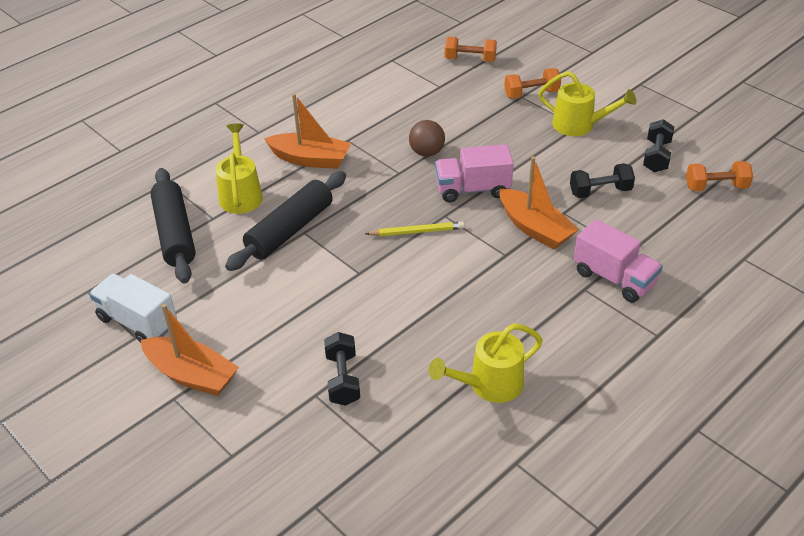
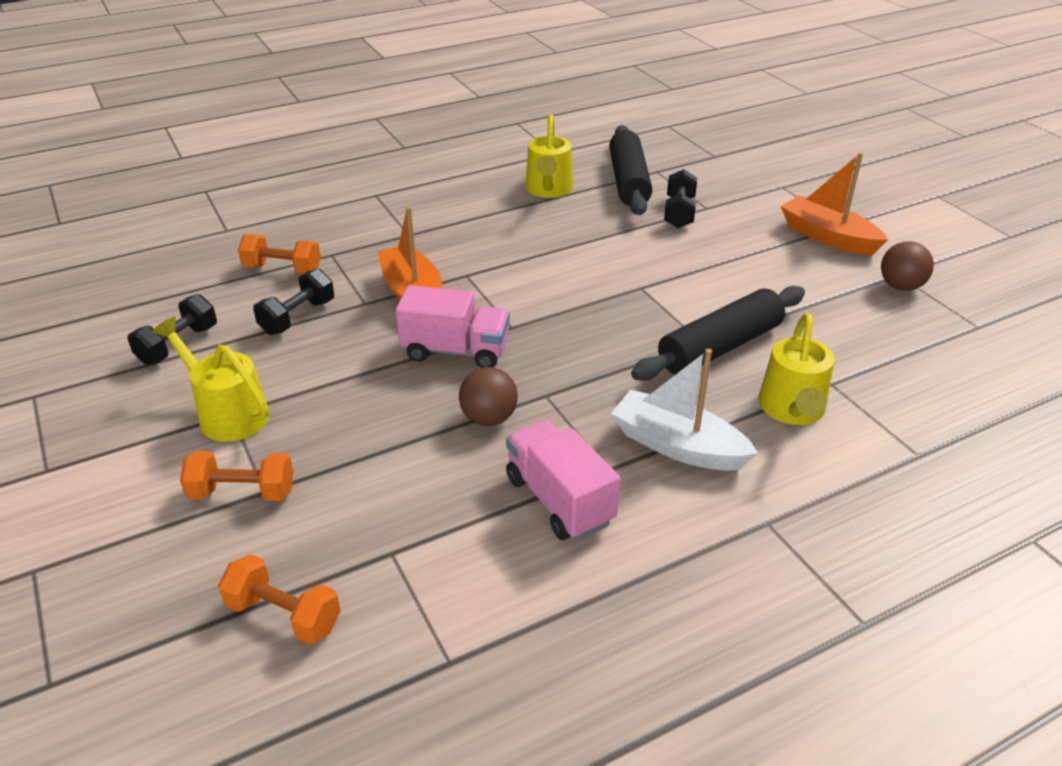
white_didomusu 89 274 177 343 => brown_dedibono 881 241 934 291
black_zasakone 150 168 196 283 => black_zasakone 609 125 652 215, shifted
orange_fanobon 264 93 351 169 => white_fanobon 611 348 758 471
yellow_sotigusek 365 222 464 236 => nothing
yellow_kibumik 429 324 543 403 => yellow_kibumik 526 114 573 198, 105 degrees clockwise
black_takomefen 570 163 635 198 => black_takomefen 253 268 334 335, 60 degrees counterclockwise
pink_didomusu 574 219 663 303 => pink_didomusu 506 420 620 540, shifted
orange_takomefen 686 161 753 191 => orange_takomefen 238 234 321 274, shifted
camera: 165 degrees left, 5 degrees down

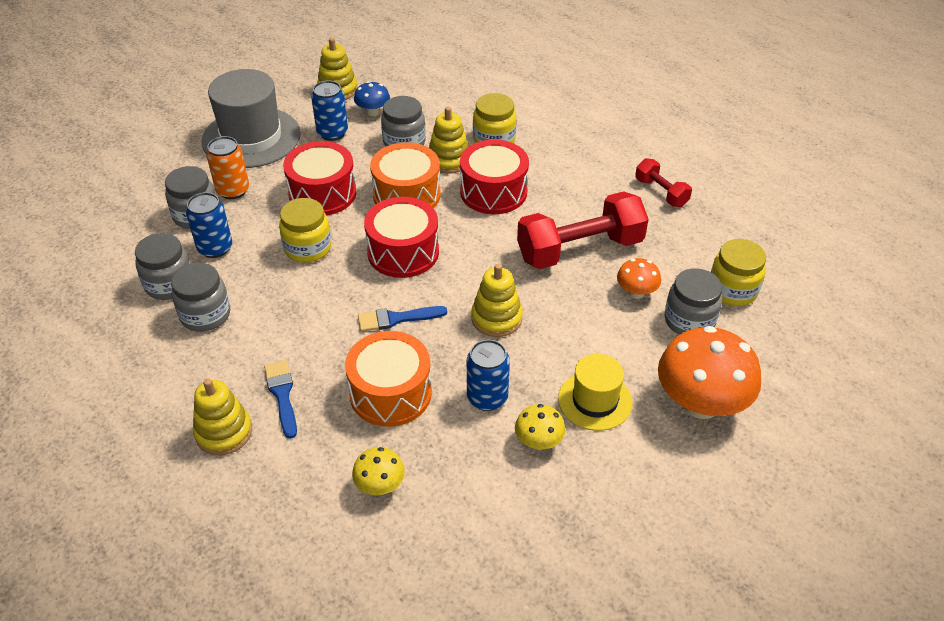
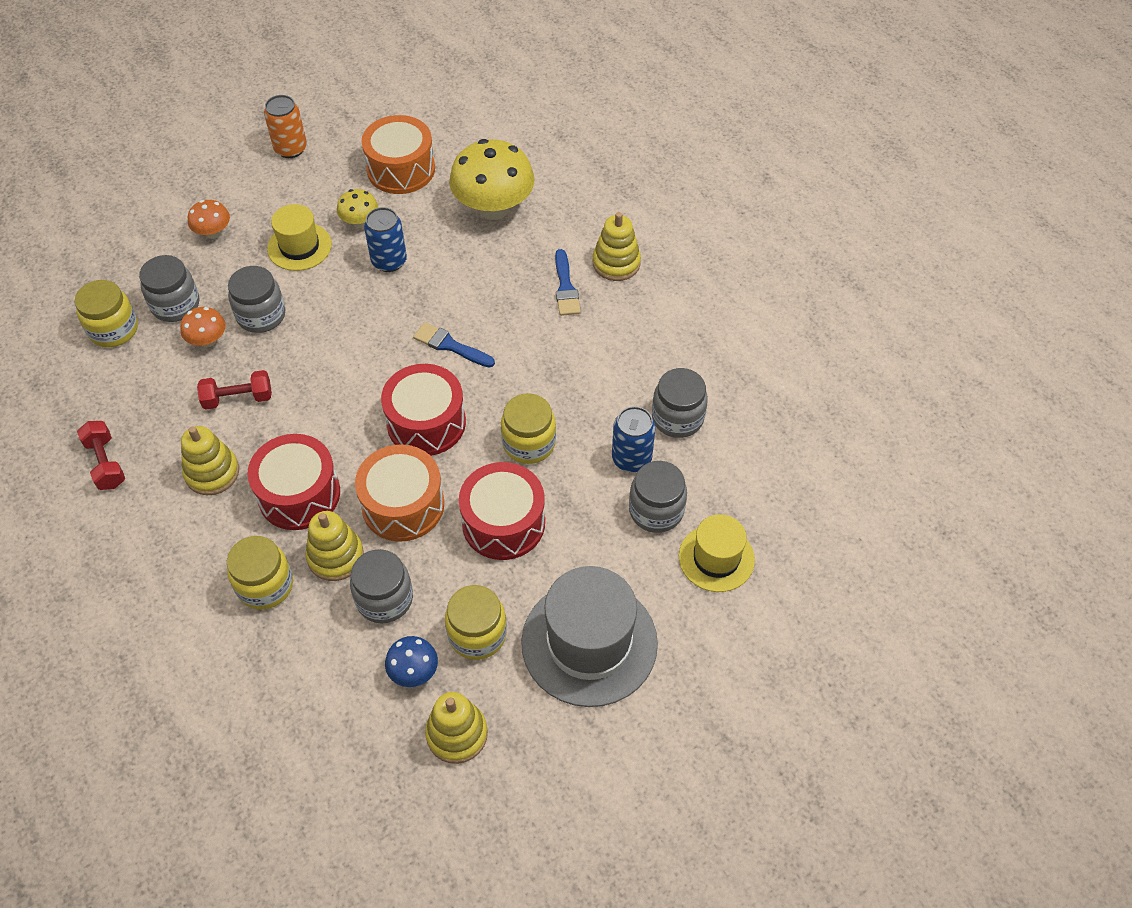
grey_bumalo 171 263 230 331 => grey_bumalo 228 266 285 333, shifted
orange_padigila 206 136 249 199 => orange_padigila 264 95 307 158, shifted
blue_padigila 311 80 348 141 => yellow_bumalo 445 585 507 660
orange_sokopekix 345 331 432 427 => orange_sokopekix 361 115 435 194, shifted
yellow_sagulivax 352 447 405 495 => yellow_sagulivax 449 139 535 220, x2.04
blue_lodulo 358 306 447 332 => blue_lodulo 413 322 495 368, 150 degrees counterclockwise
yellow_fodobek 471 264 523 337 => yellow_fodobek 181 426 239 495, shifted
red_takomefen 517 191 649 269 => red_takomefen 197 370 272 410, x0.51
orange_sagulivax 658 326 761 419 => orange_sagulivax 188 200 230 239, x0.49
nothing => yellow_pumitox 679 514 755 592
camera: 170 degrees left, 10 degrees up

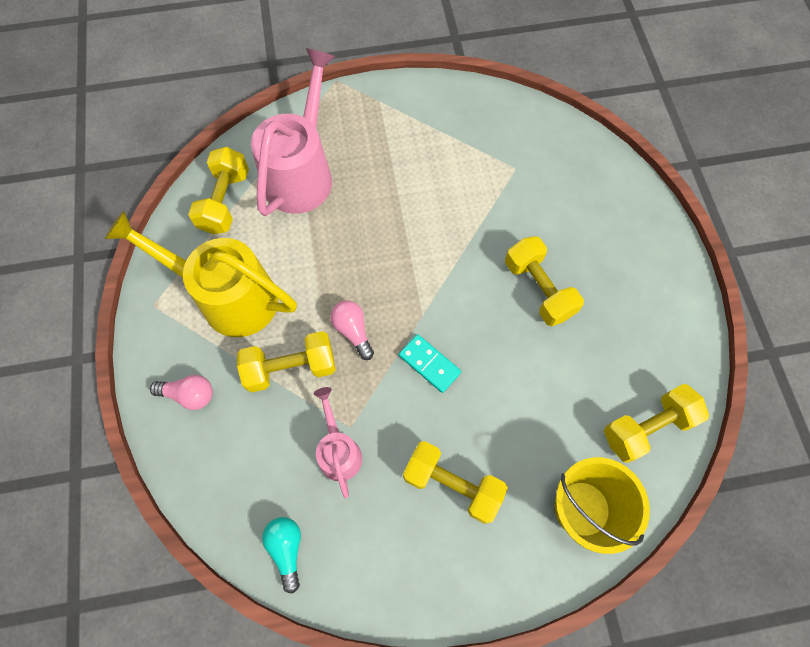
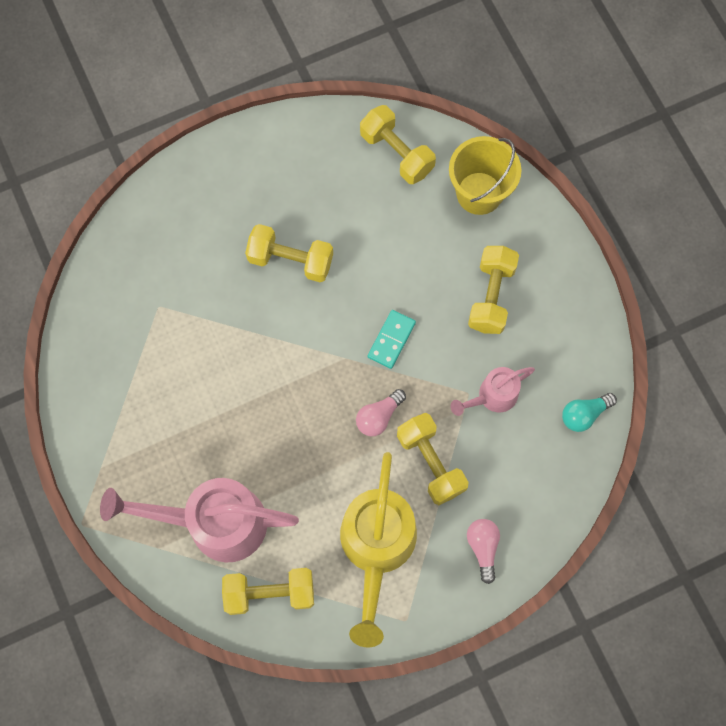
yellow_takomefen 505 236 584 326 => yellow_takomefen 245 224 333 282, 60 degrees clockwise
camera: 105 degrees left, 5 degrees up

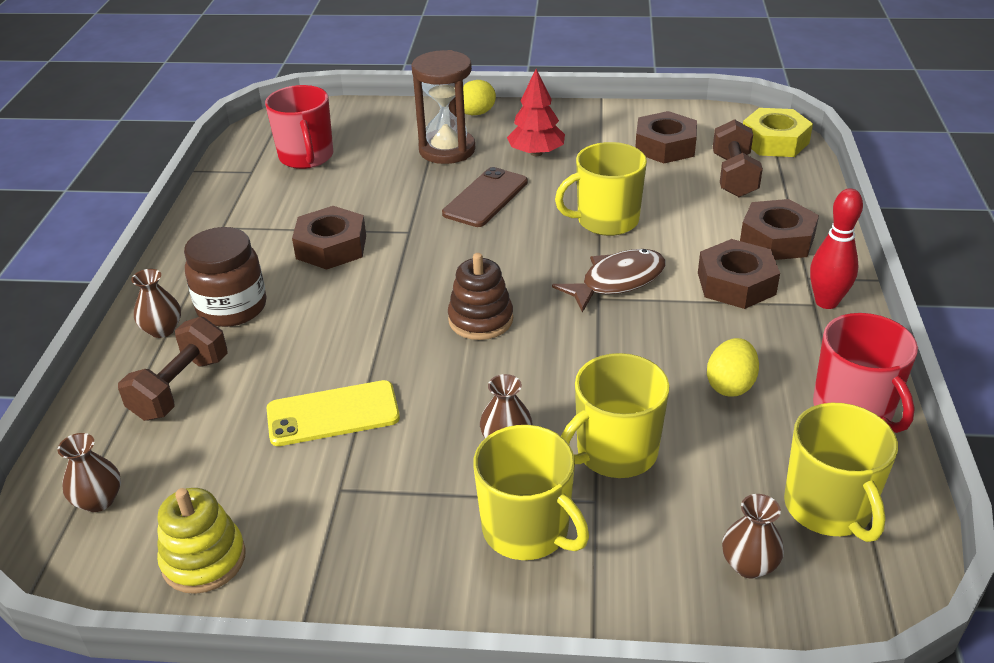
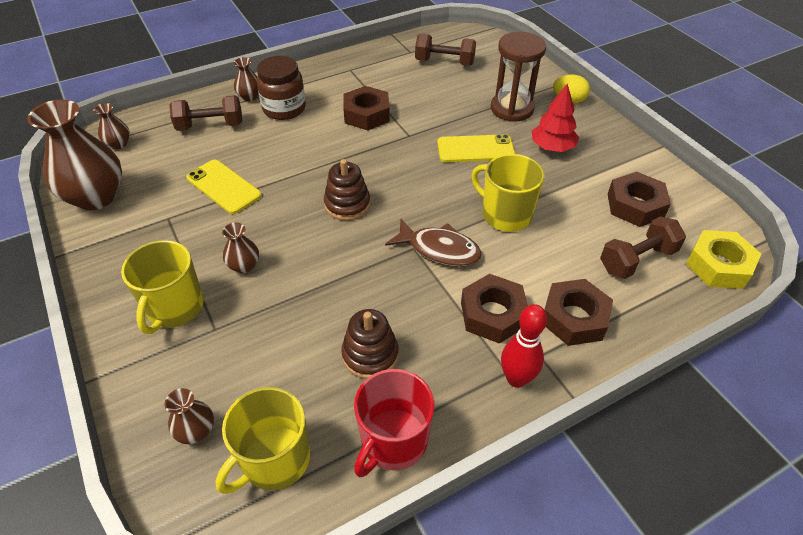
yellow_fodobek 157 488 246 594 => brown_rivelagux 27 99 122 210
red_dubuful 265 85 333 169 => brown_takomefen 415 34 476 66
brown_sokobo 442 167 528 227 => yellow_sokobo 437 134 515 162
yellow_dubuful 561 353 669 478 => nothing
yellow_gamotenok 707 338 759 397 => brown_fodobek 341 309 399 379
camera: 55 degrees right, 10 degrees up

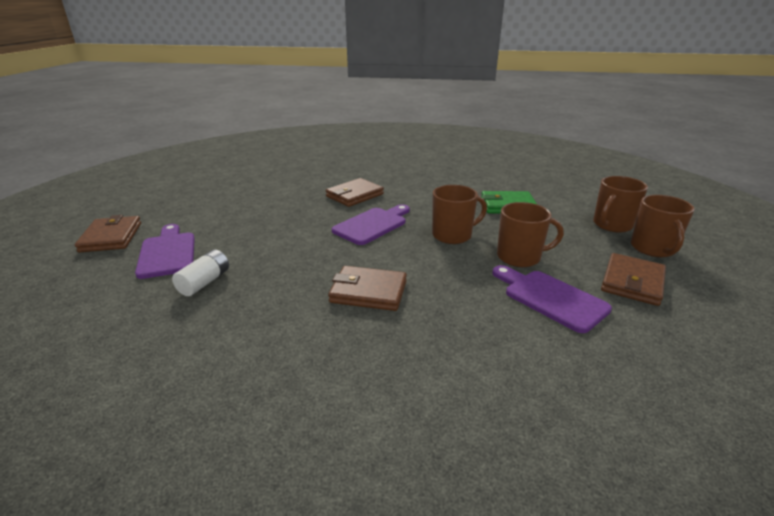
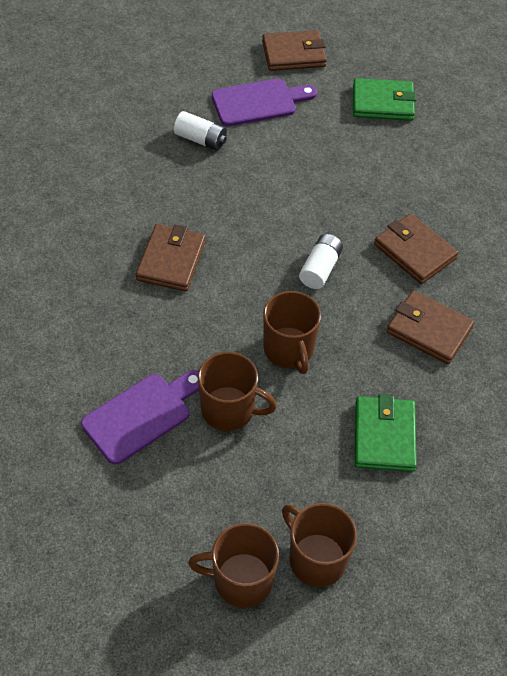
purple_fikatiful 332 204 410 245 => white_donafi 299 234 343 289
brown_dubuful 497 202 564 267 => brown_dubuful 198 352 277 431, 75 degrees counterclockwise
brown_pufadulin 601 253 666 306 => brown_pufadulin 387 290 475 364, shifted
nothing => green_pufadulin 353 78 416 121
camera: 90 degrees right, 25 degrees up

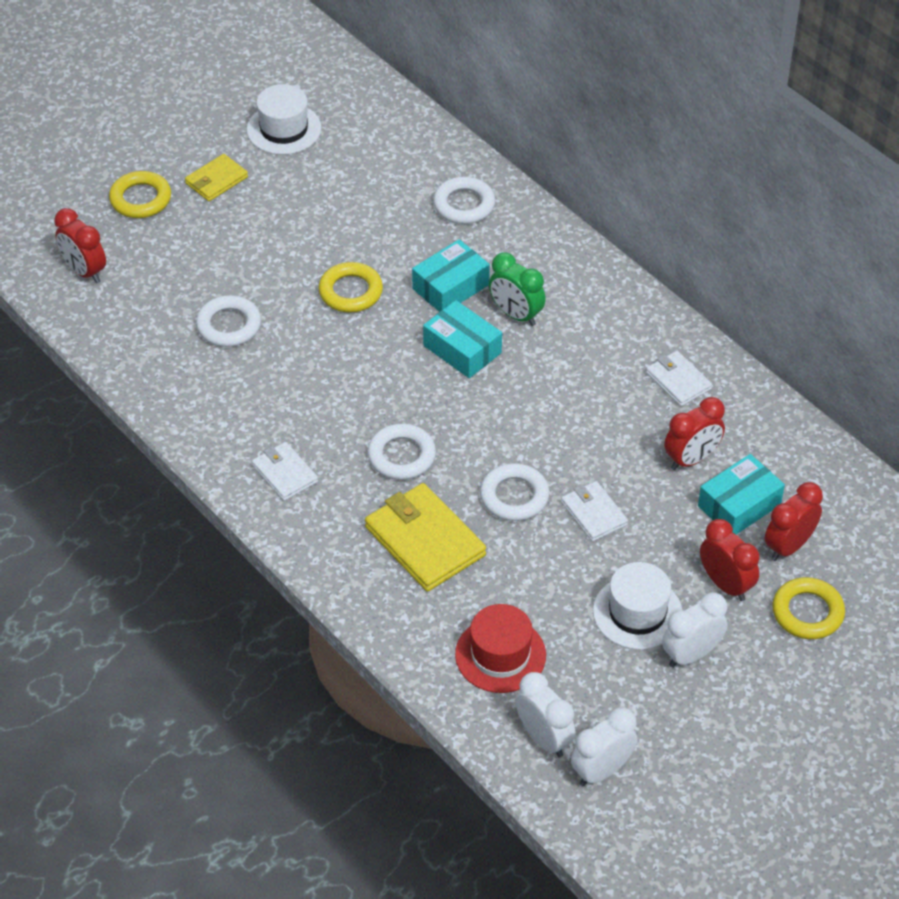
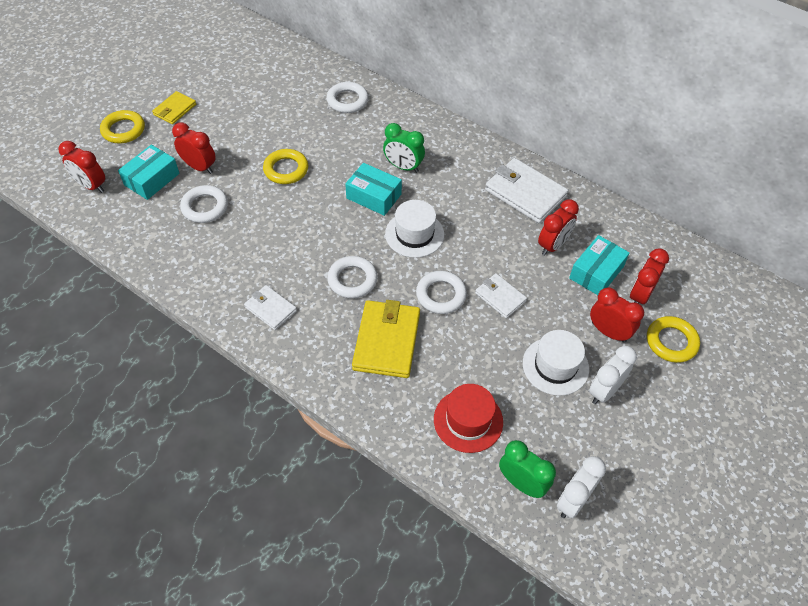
white_pumitox 247 84 321 155 => white_pumitox 385 200 444 258, shifted
yellow_pufadulin 365 483 486 592 => yellow_pufadulin 352 300 420 378, 60 degrees clockwise
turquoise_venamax 412 239 490 312 => turquoise_venamax 118 145 180 200, shifted
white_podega 516 672 576 757 => green_podega 499 440 556 498
white_pufadulin 646 351 712 406 => white_pufadulin 485 158 568 223, x1.75
nothing => red_podega 172 123 216 174
camera: 15 degrees left, 5 degrees up

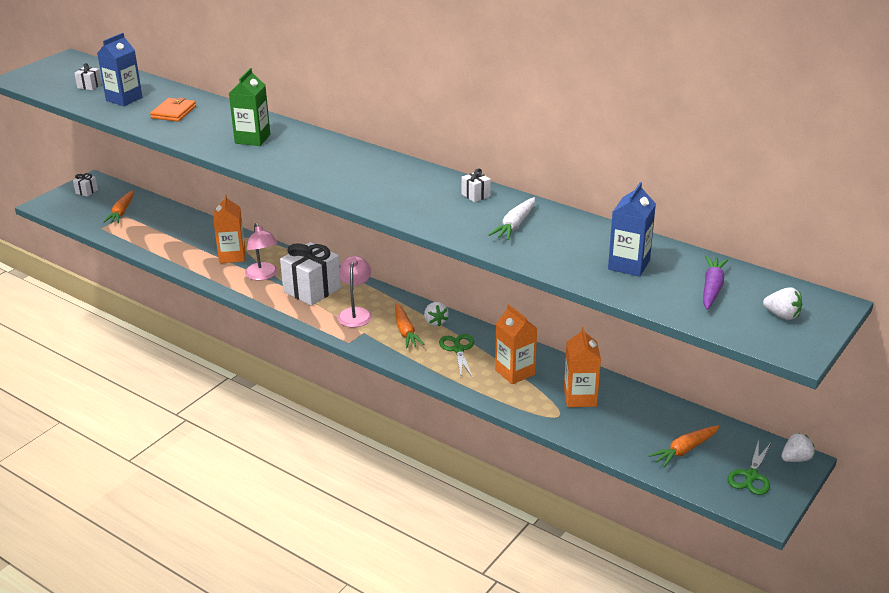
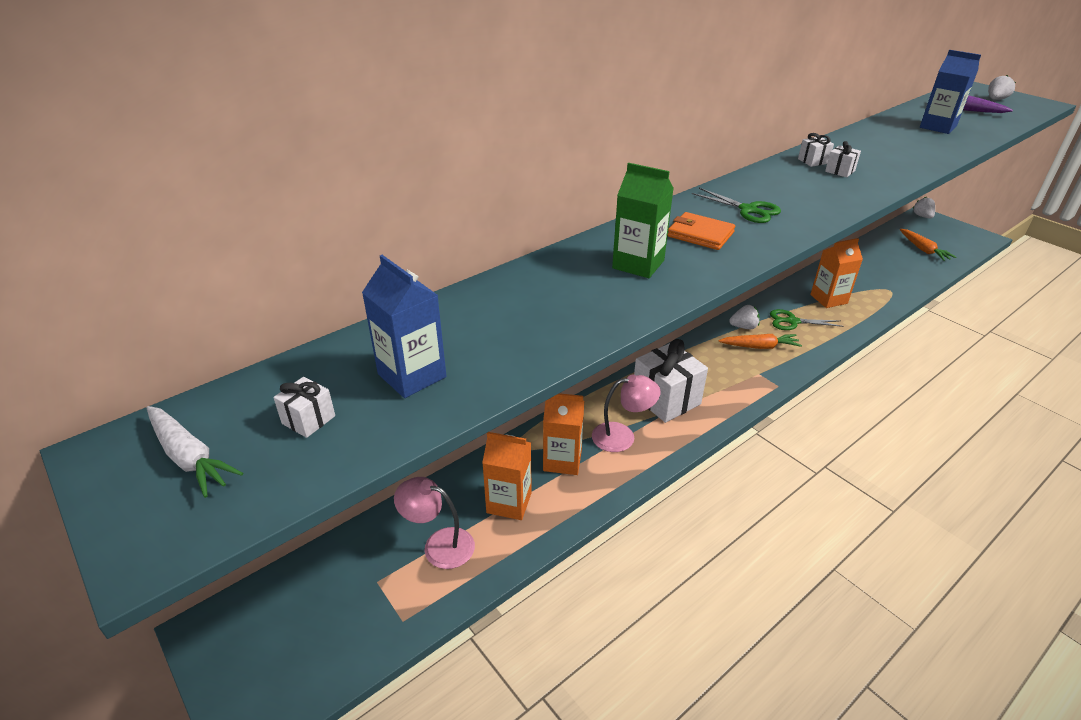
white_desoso 73 173 98 197 => white_desoso 825 141 861 178, shifted
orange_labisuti 103 190 134 223 => nothing
orange_pufadulin 150 97 196 122 => orange_pufadulin 667 212 735 250, shifted
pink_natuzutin 338 256 372 327 => pink_natuzutin 394 477 475 569, shifted
white_labisuti 489 197 535 240 => white_labisuti 147 406 243 498, shifted
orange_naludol 564 327 601 407 => orange_naludol 482 432 532 520, shifted
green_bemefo 727 440 771 495 => green_bemefo 692 188 781 223, shifted
camera: 75 degrees left, 5 degrees up

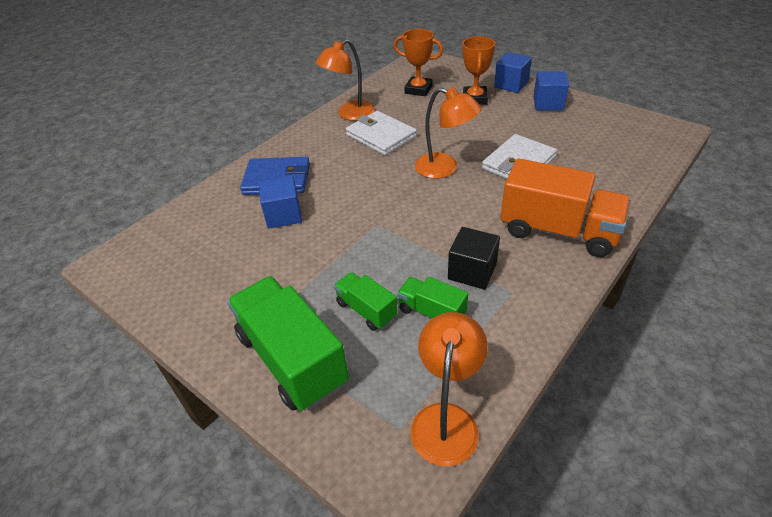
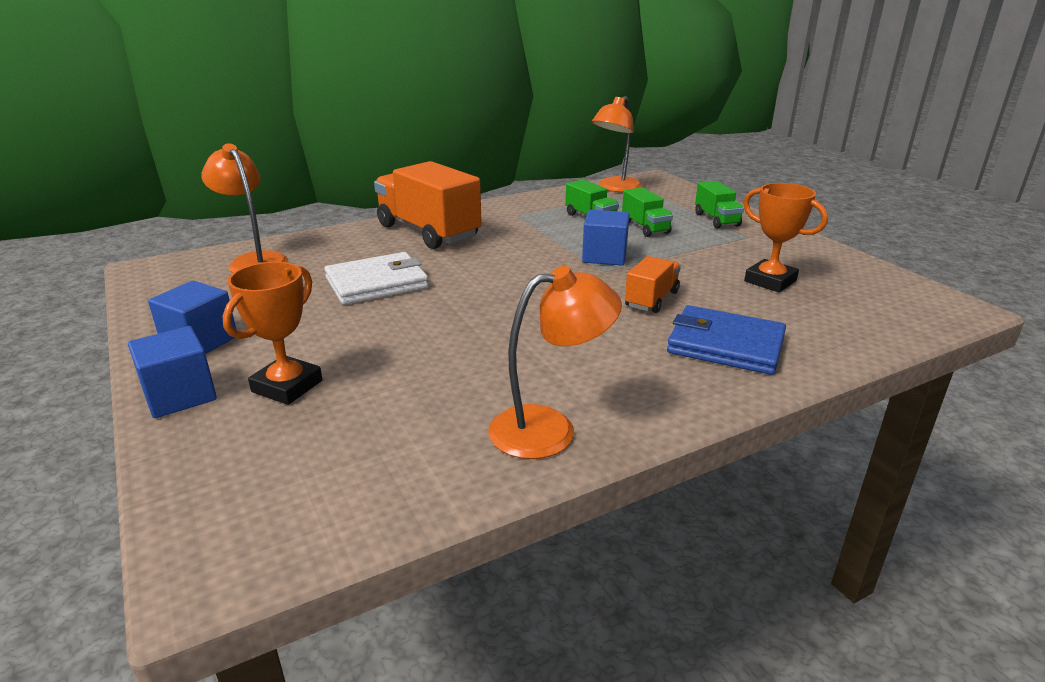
green_didomusu 227 276 349 411 => green_didomusu 695 181 744 229, x0.51
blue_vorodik 259 176 302 229 => blue_vorodik 582 210 629 266, shifted
white_pufadulin 346 111 417 156 => nothing
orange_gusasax 394 29 443 96 => orange_gusasax 743 183 828 292, shifted
orange_natuzutin 415 87 482 179 => orange_natuzutin 201 143 288 273, shifted
black_vorodik 448 227 500 290 => nothing
nothing => orange_didomusu 625 256 681 313
camera: 160 degrees left, 15 degrees down

